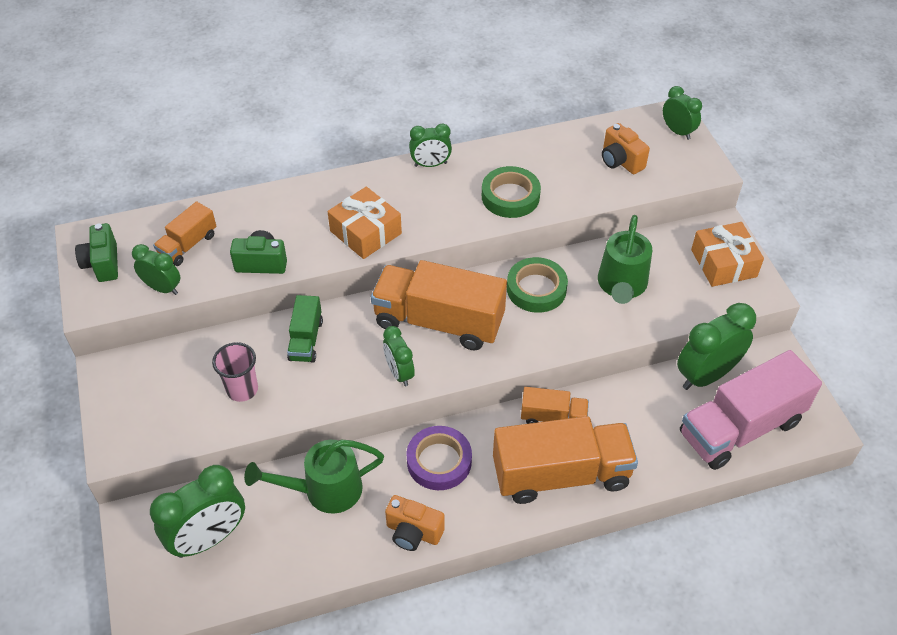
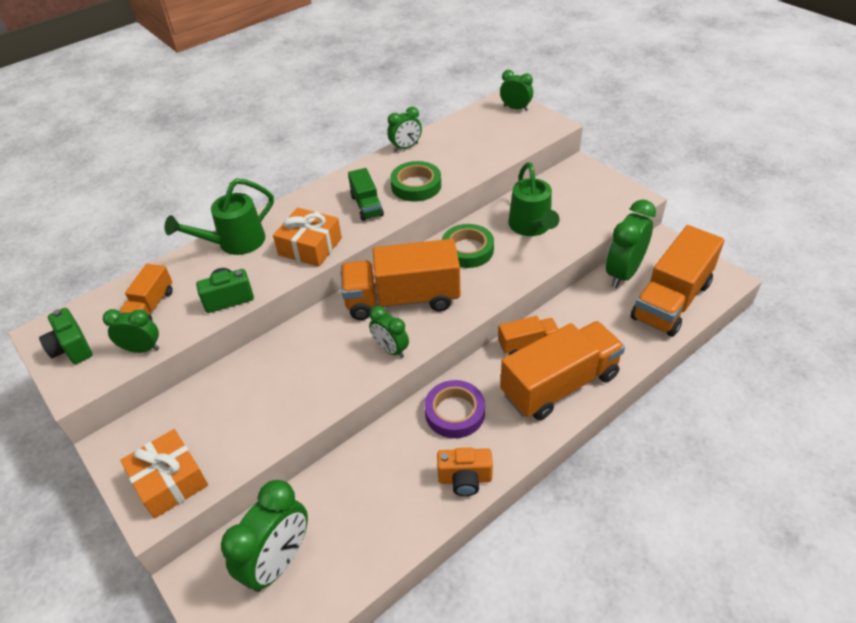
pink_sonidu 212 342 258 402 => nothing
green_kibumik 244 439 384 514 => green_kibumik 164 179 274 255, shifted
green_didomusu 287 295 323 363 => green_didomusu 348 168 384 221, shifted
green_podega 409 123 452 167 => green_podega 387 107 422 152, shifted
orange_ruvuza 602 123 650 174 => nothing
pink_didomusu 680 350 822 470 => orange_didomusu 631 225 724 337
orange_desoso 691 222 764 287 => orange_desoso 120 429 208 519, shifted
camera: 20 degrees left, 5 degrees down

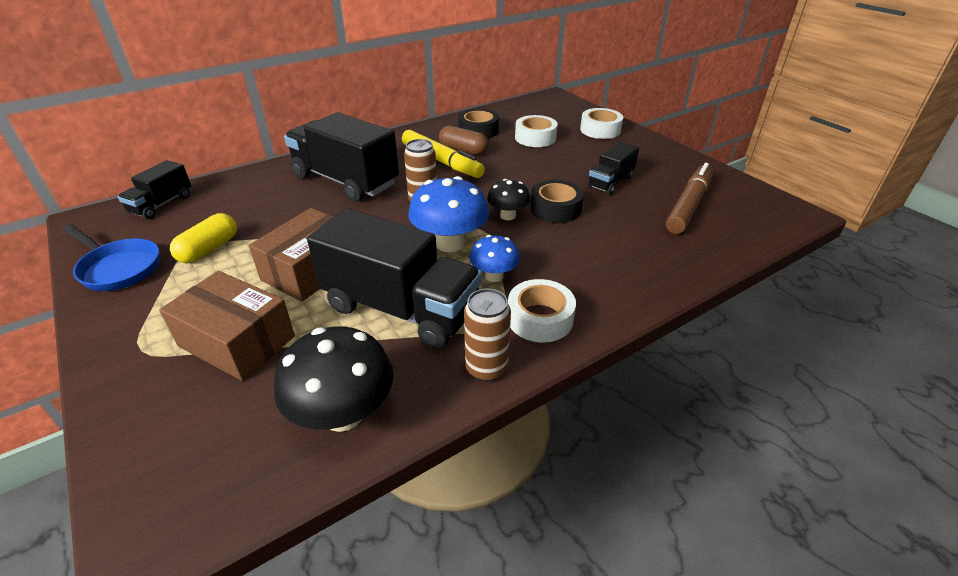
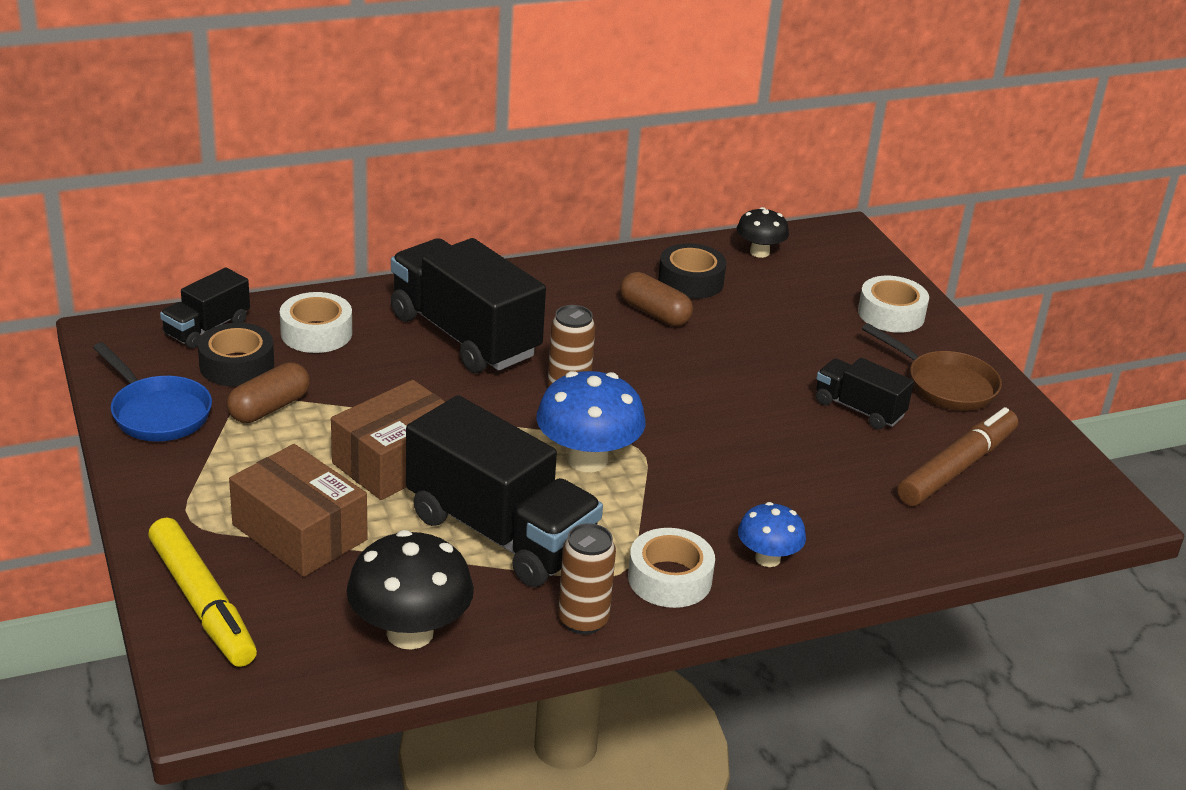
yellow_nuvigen 170 213 237 263 => brown_nuvigen 227 362 310 423
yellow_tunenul 402 130 485 178 => yellow_tunenul 148 518 257 667, shifted
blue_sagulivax 470 235 520 282 => blue_sagulivax 738 502 806 567, shifted
black_sagulivax 487 179 531 220 => black_sagulivax 737 207 789 258, shifted
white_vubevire 515 115 558 147 => white_vubevire 280 292 352 353, shifted
black_vubevire 530 180 584 223 => black_vubevire 198 323 274 386, shifted
black_didomusu 587 141 639 195 => black_didomusu 816 358 914 429, 75 degrees clockwise
nothing => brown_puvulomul 862 323 1002 411
camera: 10 degrees right, 5 degrees down

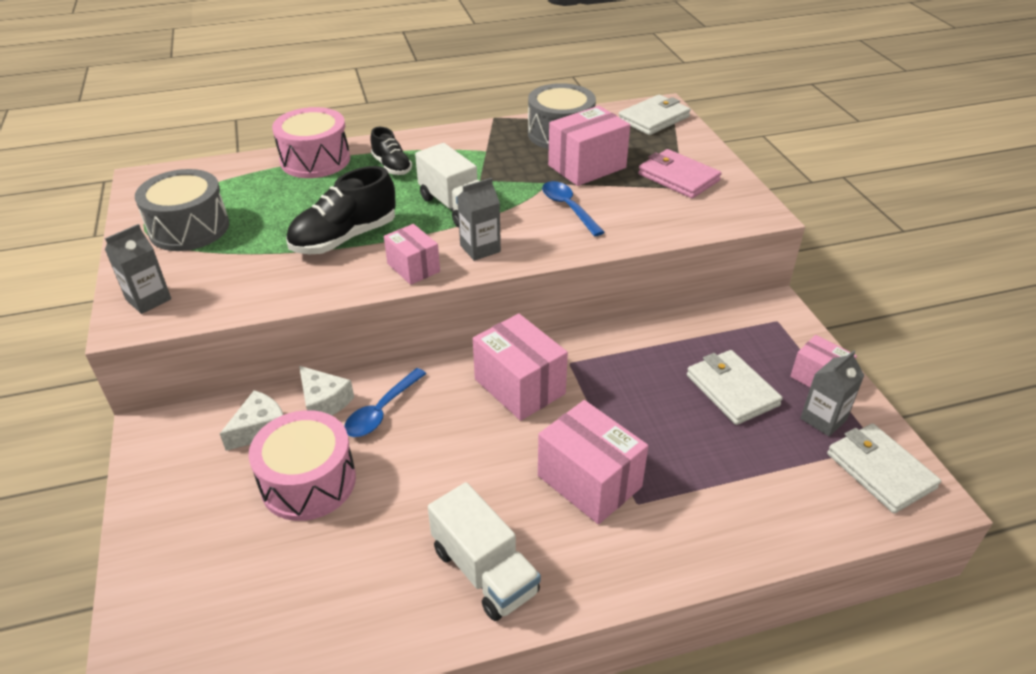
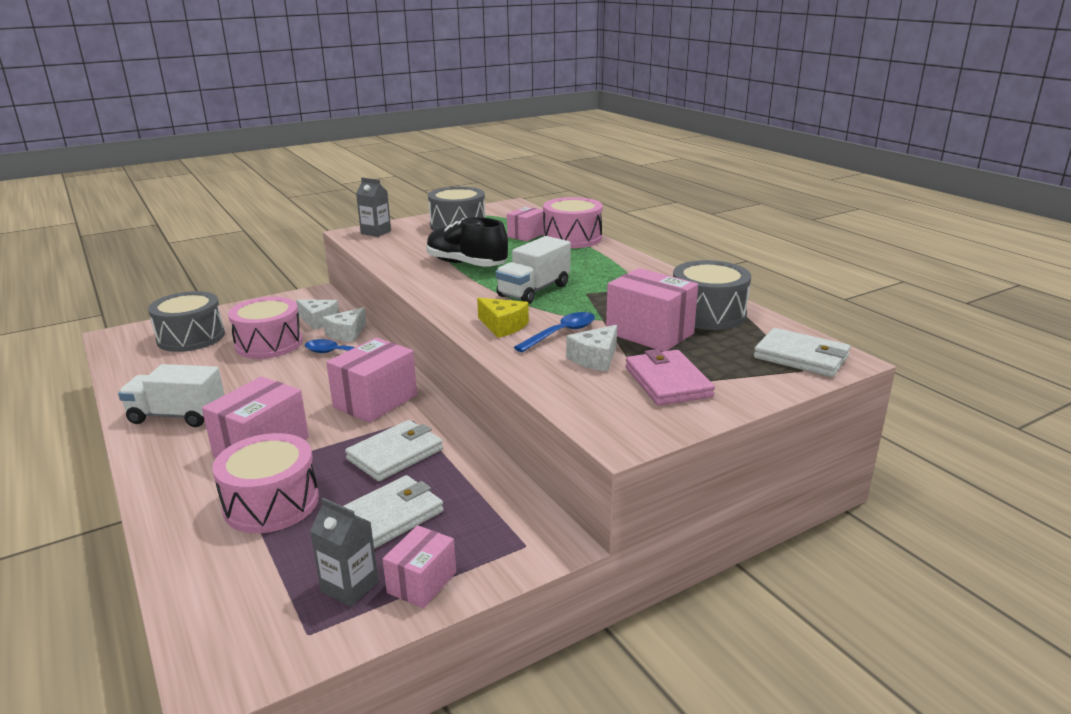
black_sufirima 370 127 412 175 => nothing
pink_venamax 384 224 440 285 => pink_venamax 507 206 544 241, shifted
white_didomusu 428 482 541 621 => white_didomusu 118 364 224 427, 60 degrees clockwise
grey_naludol 457 178 501 261 => nothing
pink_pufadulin 638 149 722 198 => pink_pufadulin 625 349 715 406, 45 degrees counterclockwise
white_pufadulin 827 423 941 513 => white_pufadulin 345 420 443 481, shifted
nothing => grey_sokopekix 148 291 225 352
nothing => pink_sokopekix 212 433 319 533
nothing => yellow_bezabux 477 298 529 338
nothing => white_bezabux 566 325 617 372
camera: 75 degrees right, 15 degrees down

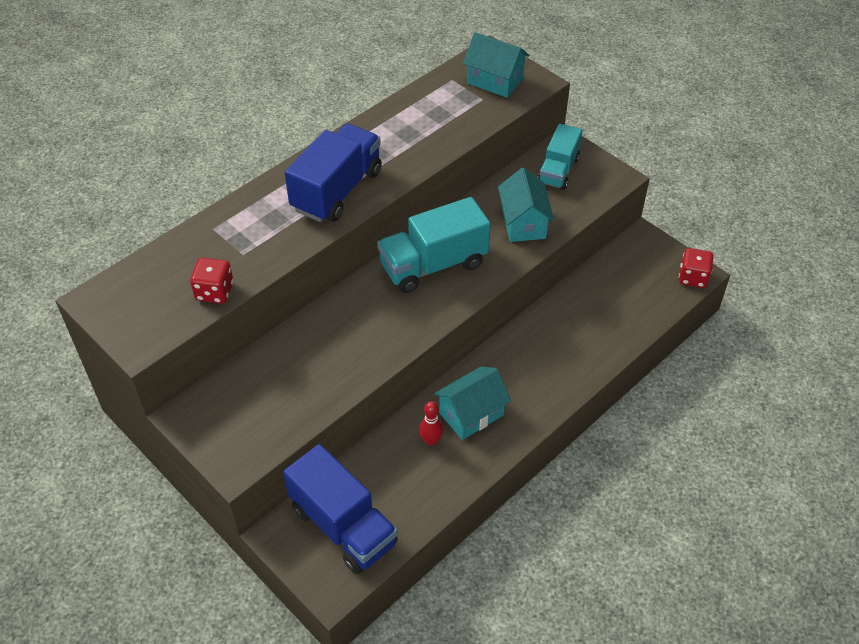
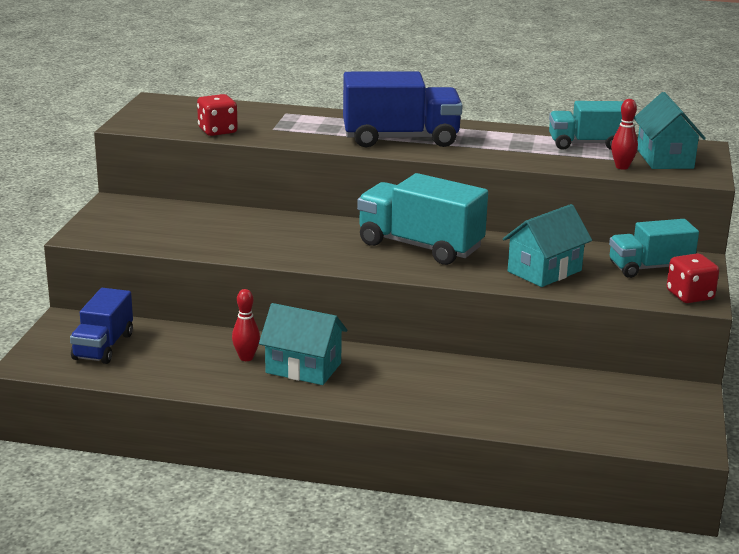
blue_didomusu 283 444 398 574 => blue_didomusu 70 288 133 364, x0.65
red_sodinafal 679 248 714 288 => red_sodinafal 667 253 719 303, shifted
nothing => turquoise_didomusu 549 101 623 150
nothing => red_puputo 611 99 638 170
camera: 55 degrees right, 25 degrees down

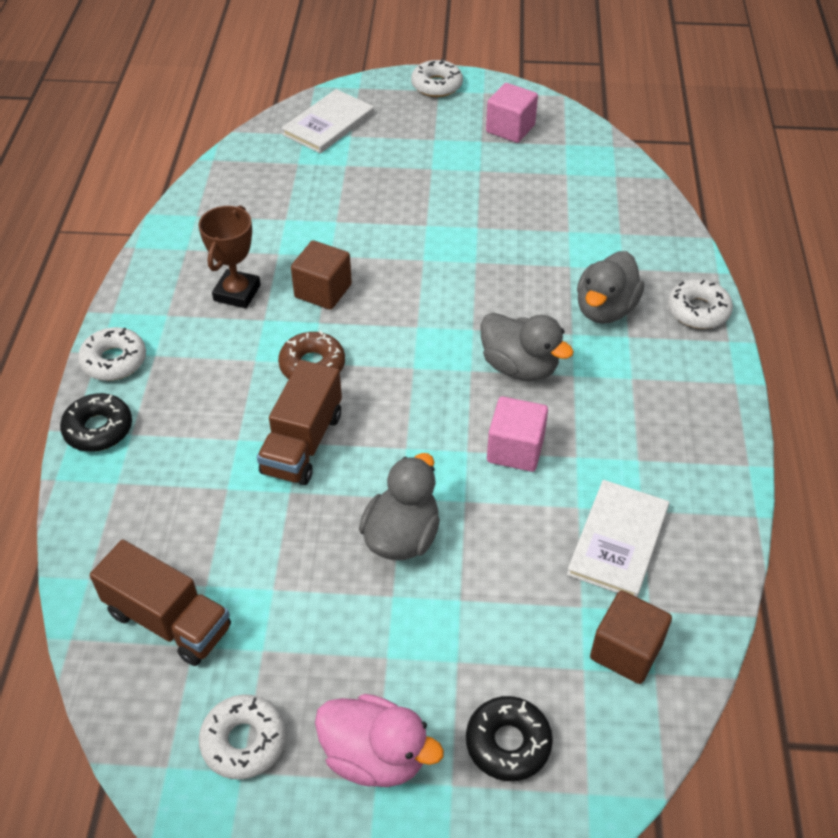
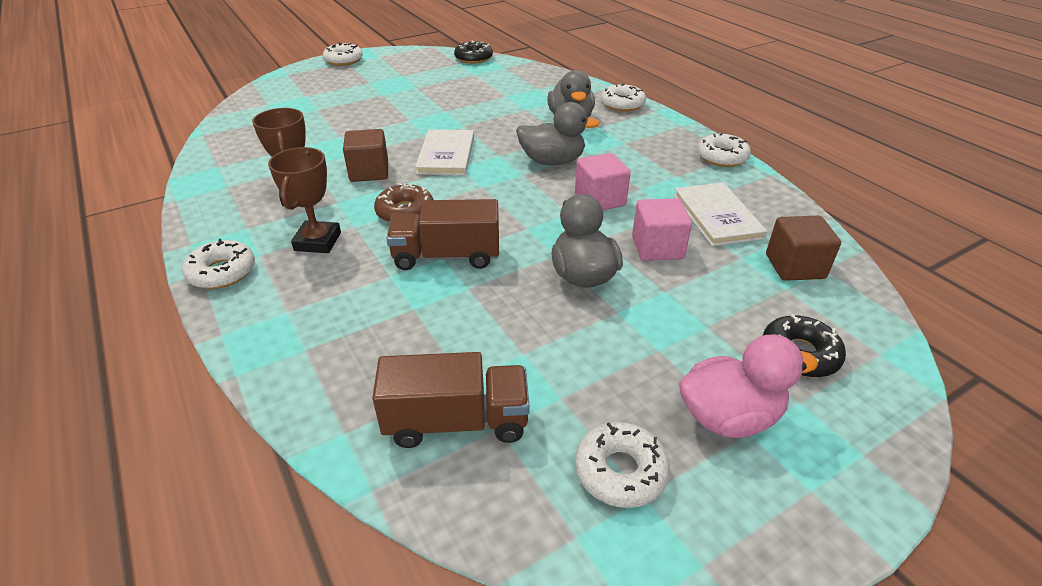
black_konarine 60 393 132 452 => black_konarine 454 40 493 64, shifted
brown_didomusu 257 360 342 485 => brown_didomusu 386 199 499 270, 105 degrees clockwise
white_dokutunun 282 89 374 154 => white_dokutunun 415 129 474 175, shifted
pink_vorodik 486 83 538 143 => pink_vorodik 632 198 692 261, shifted
nothing => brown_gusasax 268 147 341 253
nothing => white_konarine 697 133 751 167
camera: 35 degrees left, 10 degrees down

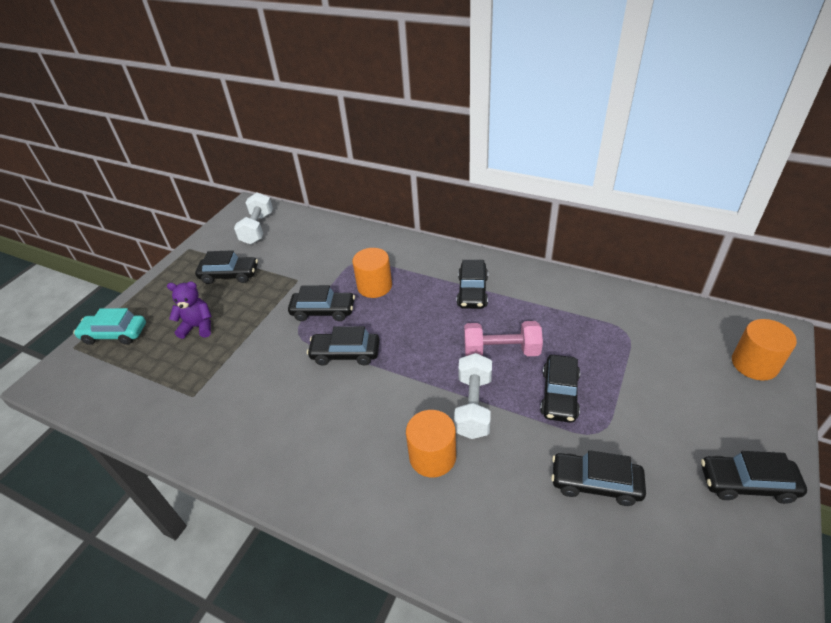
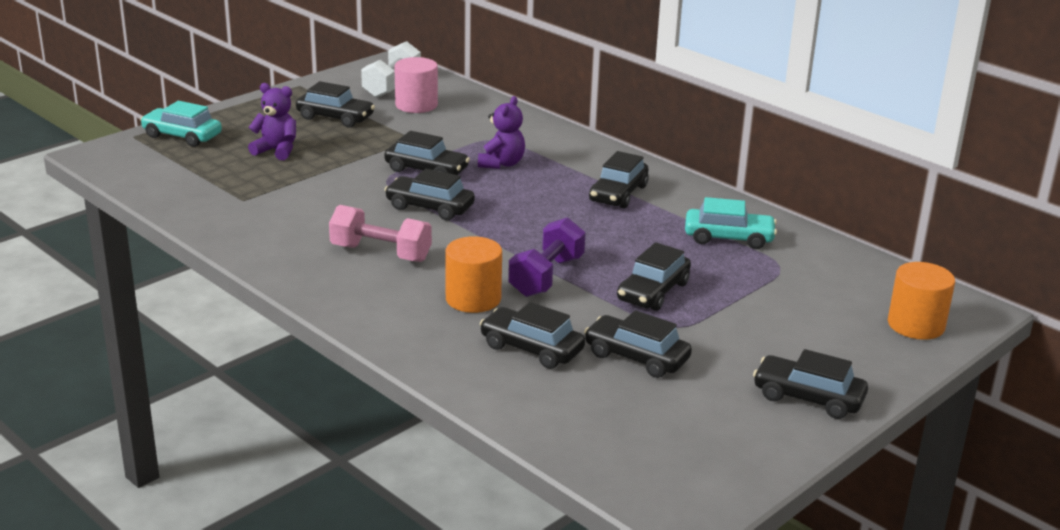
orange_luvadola 352 248 392 298 => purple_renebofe 478 96 525 169
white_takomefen 454 353 492 439 => purple_takomefen 508 217 586 297
pink_takomefen 464 321 543 356 => pink_takomefen 329 205 432 262, shifted
nothing => pink_luvadola 394 57 438 113
nothing => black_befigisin 480 302 585 369
nothing => turquoise_befigisin 685 197 777 249
camera: 15 degrees right, 15 degrees down

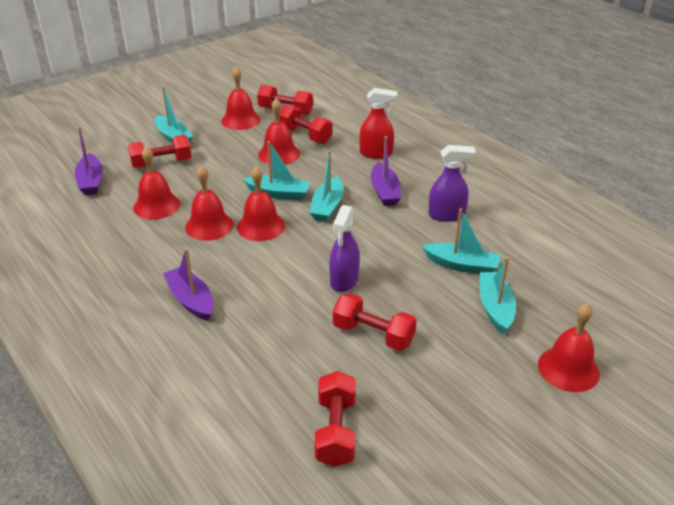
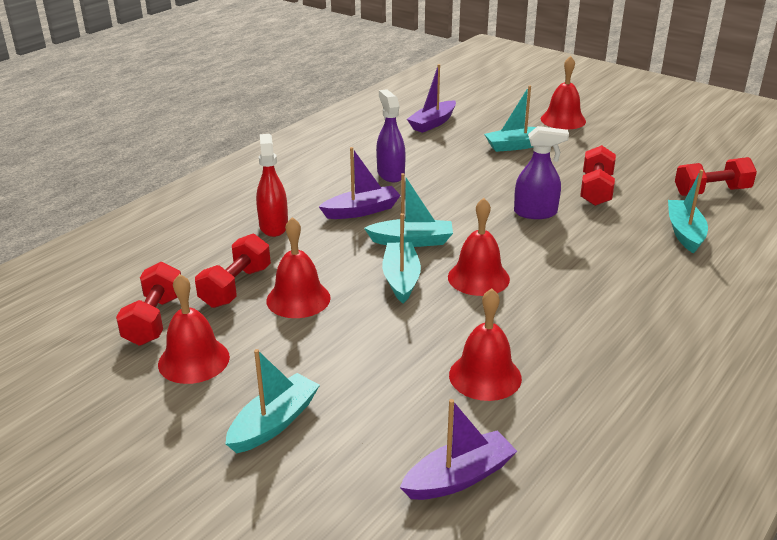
red_takomefen 128 135 192 168 => nothing
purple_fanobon 163 248 213 321 => purple_fanobon 407 64 456 133, shifted
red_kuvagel 185 165 233 241 => nothing
turquoise_fanobon 422 208 501 274 => turquoise_fanobon 668 170 708 254, shifted
camera: 105 degrees left, 5 degrees down

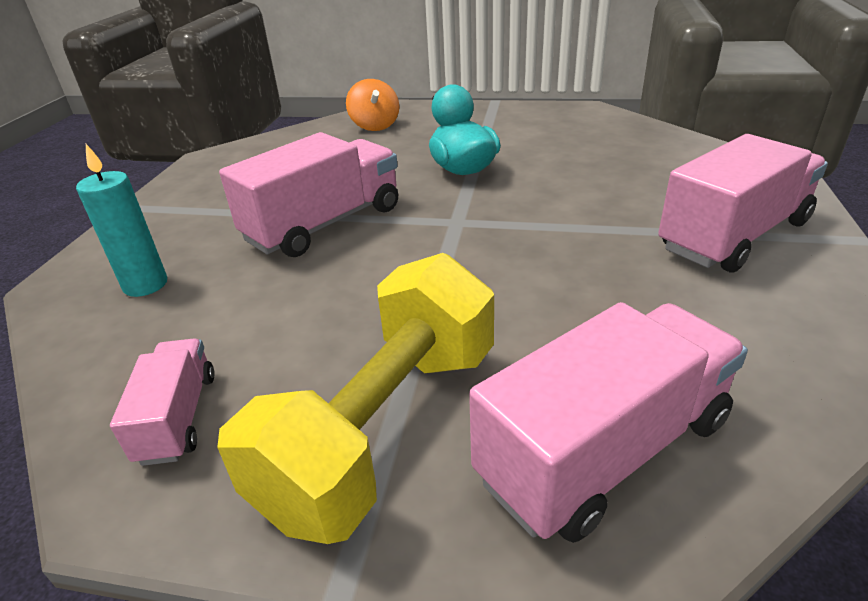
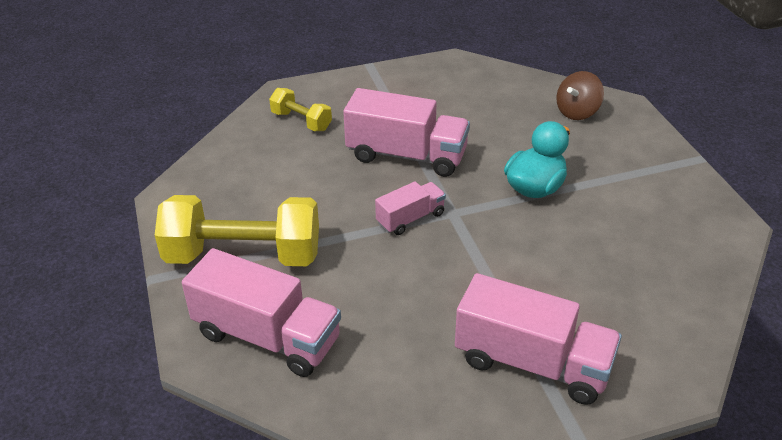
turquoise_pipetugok 76 144 167 297 => yellow_takomefen 269 88 332 131
pink_didomusu 110 338 215 466 => pink_didomusu 375 181 446 235, shifted
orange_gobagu 346 79 399 131 => brown_gobagu 556 71 604 120
camera: 60 degrees right, 5 degrees up

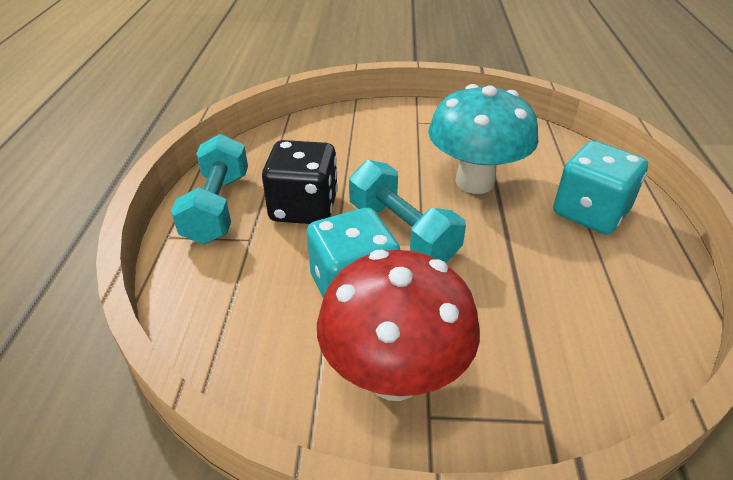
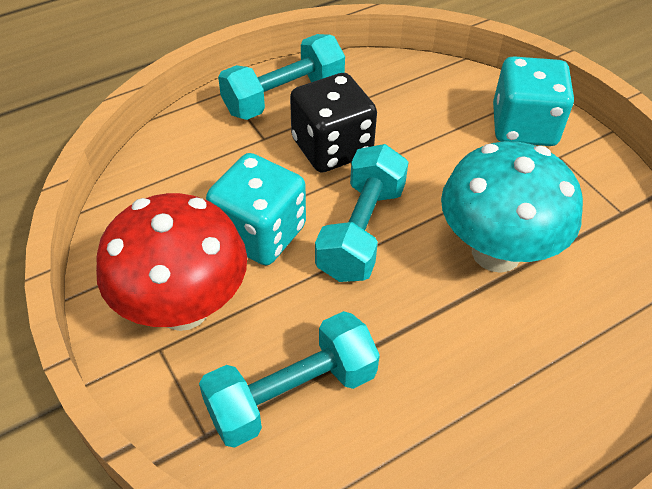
turquoise_sodinafal 553 141 648 235 => turquoise_sodinafal 493 56 574 146, shifted
nothing => turquoise_takomefen 199 311 380 448
camera: 55 degrees right, 10 degrees up

